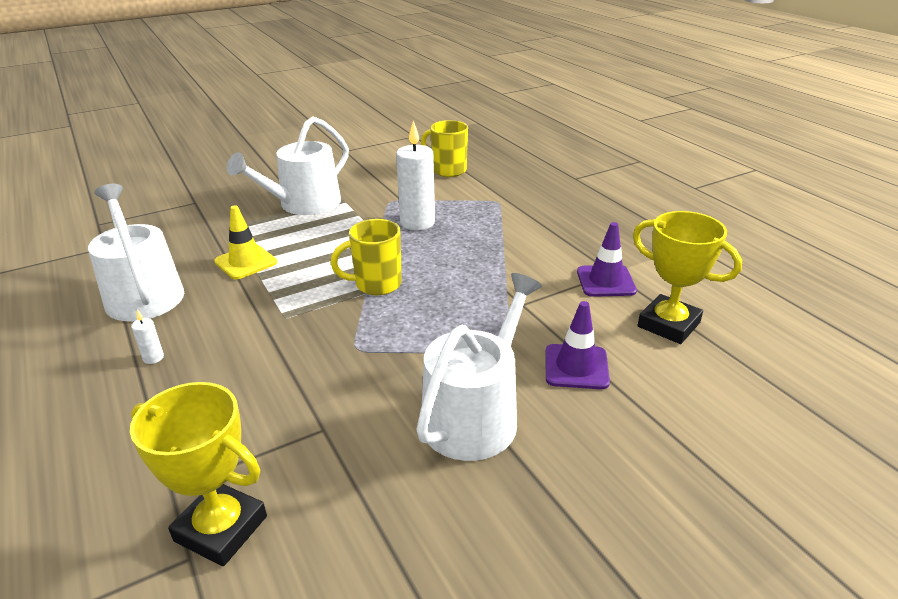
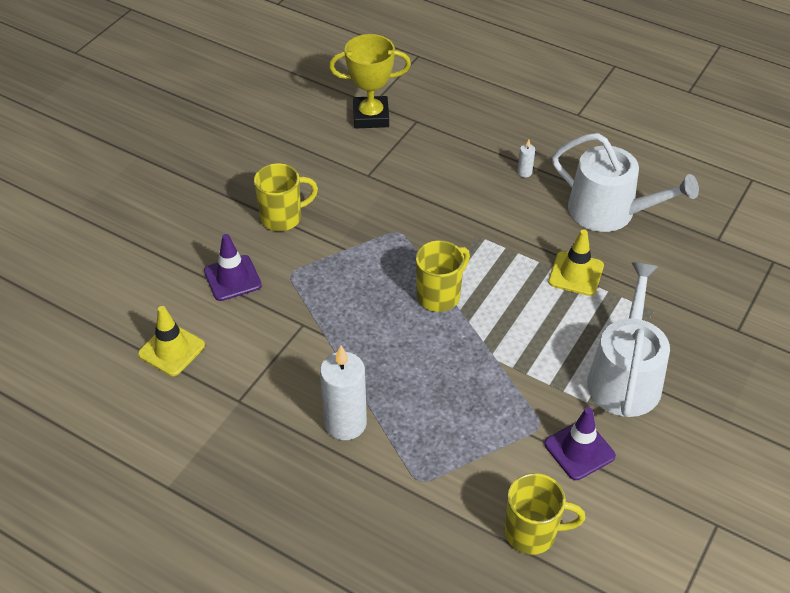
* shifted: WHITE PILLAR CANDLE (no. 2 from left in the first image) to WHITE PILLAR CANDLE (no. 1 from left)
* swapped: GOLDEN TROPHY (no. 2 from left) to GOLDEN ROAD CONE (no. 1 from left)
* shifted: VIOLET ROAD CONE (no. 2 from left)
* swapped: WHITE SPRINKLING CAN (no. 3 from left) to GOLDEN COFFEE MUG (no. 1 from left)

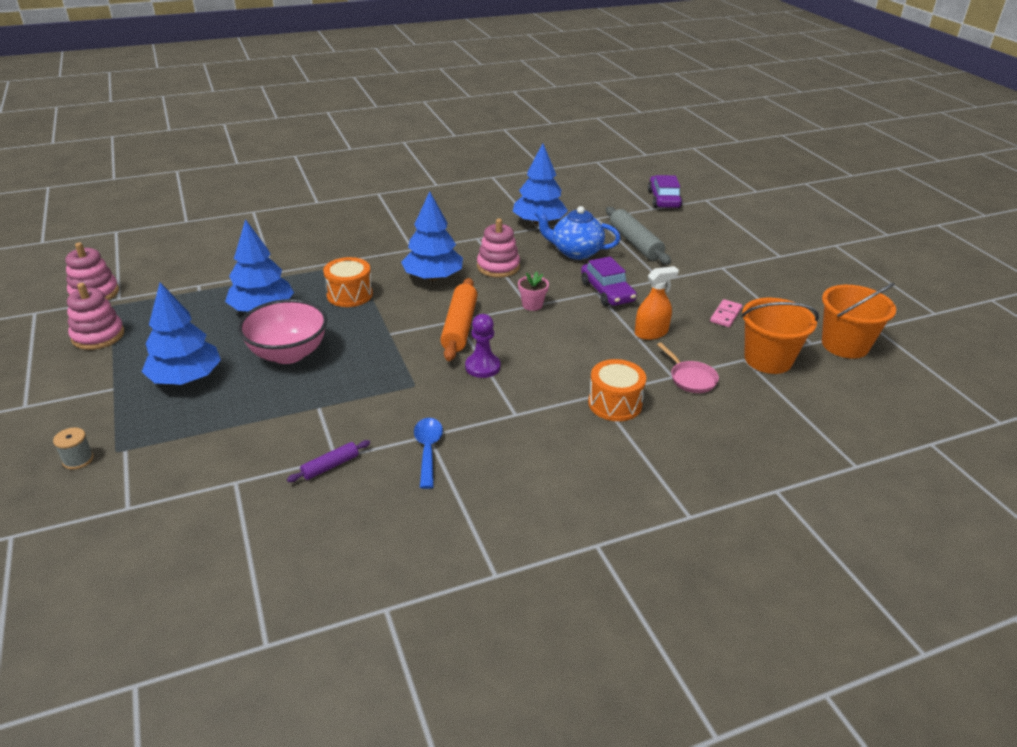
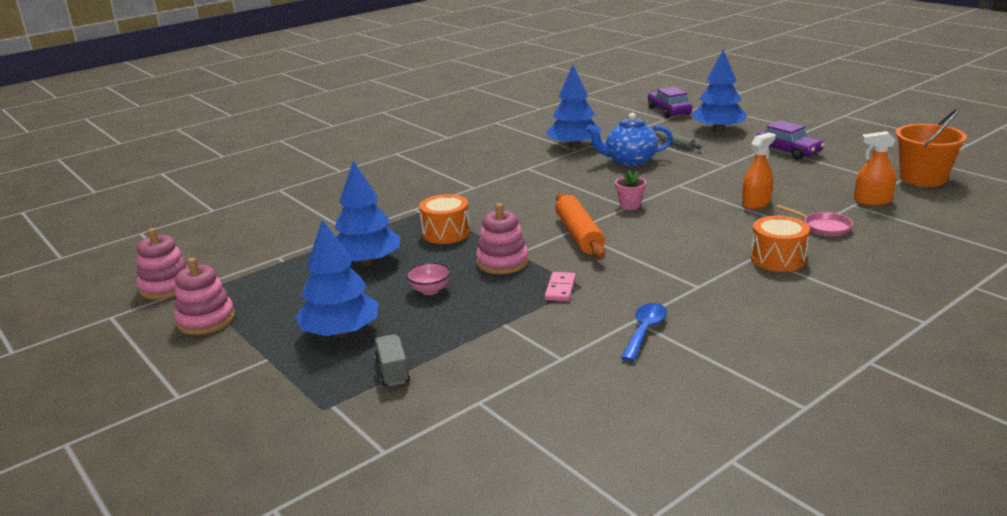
* shifted: BLUE TREE (no. 3 from left in the first image) to BLUE TREE (no. 4 from left)
* scaled: GRAY DOUGH ROLLER x0.52
* shifted: ROSE-PINK STACKING TOY (no. 3 from left)
* shifted: VIOLET CAR (no. 1 from left in the first image) to VIOLET CAR (no. 2 from left)
* swapped: BRIGHT ORANGE BUCKET (no. 1 from left) to BRIGHT ORANGE SPRAY CLEANER (no. 2 from left)
* scaled: ROSE-PINK SERVING BOWL x0.49
* shifted: ROSE-PINK DOMINO PIECE
* gone: VIOLET PAWN
* rotated: BLUE TABLESPOON 45 degrees clockwise
* gone: GRAY SPOOL
* gone: VIOLET DOUGH ROLLER
* new: GRAY TOY TRUCK

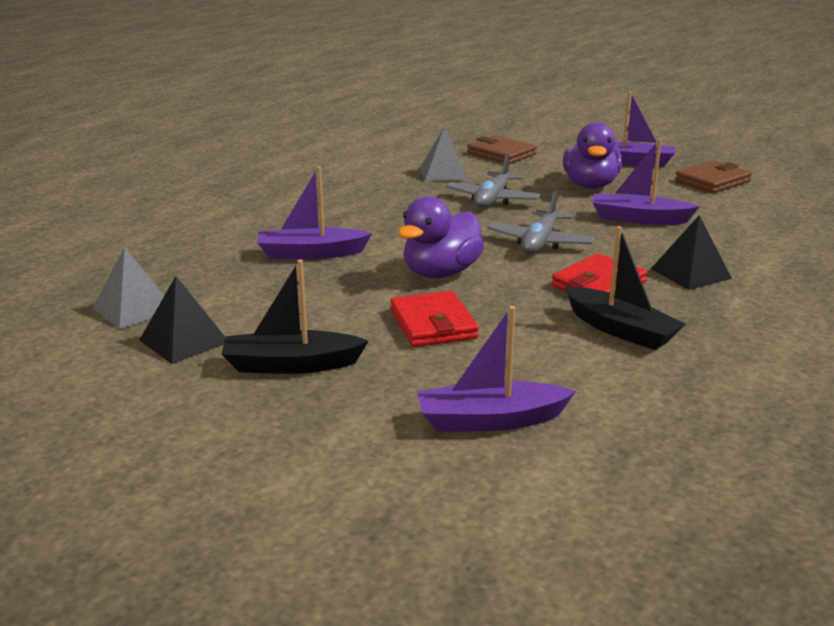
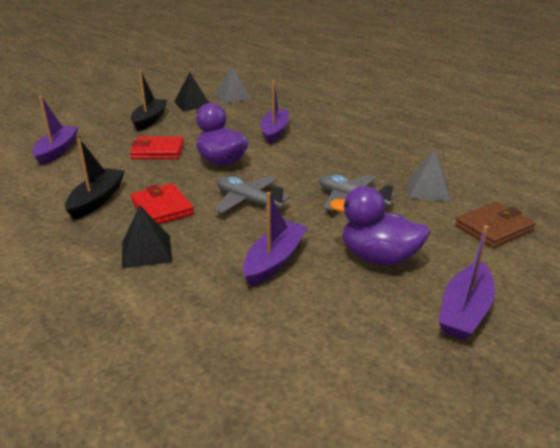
* gone: DARK BROWN WALLET (no. 2 from left)
* rotated: EBONY TOY BOAT (no. 2 from left in the first image) 135 degrees clockwise

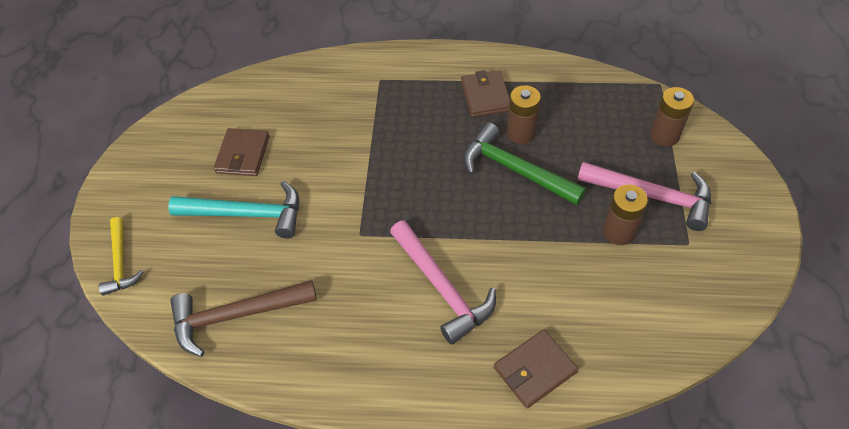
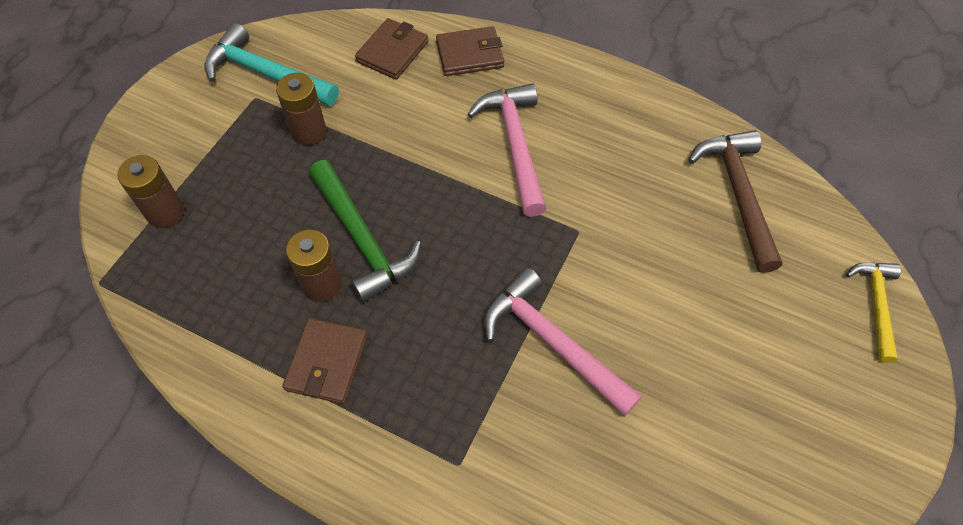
* shifted: DARK BROWN WALLET (no. 1 from left in the first image) to DARK BROWN WALLET (no. 2 from left)
* shifted: ROSE-PINK CLAW HAMMER (no. 2 from left)
* shifted: TURQUOISE CLAW HAMMER
* rotated: DARK BROWN CLAW HAMMER 105 degrees counterclockwise

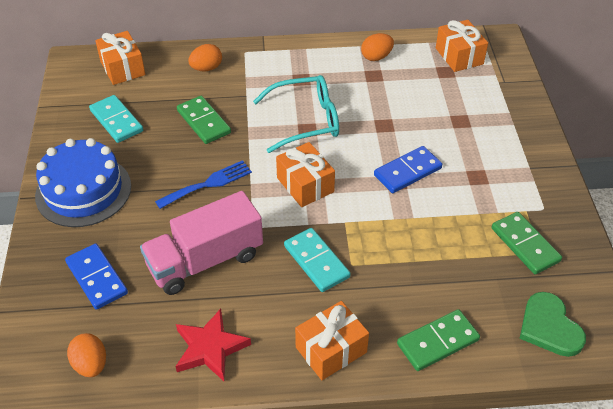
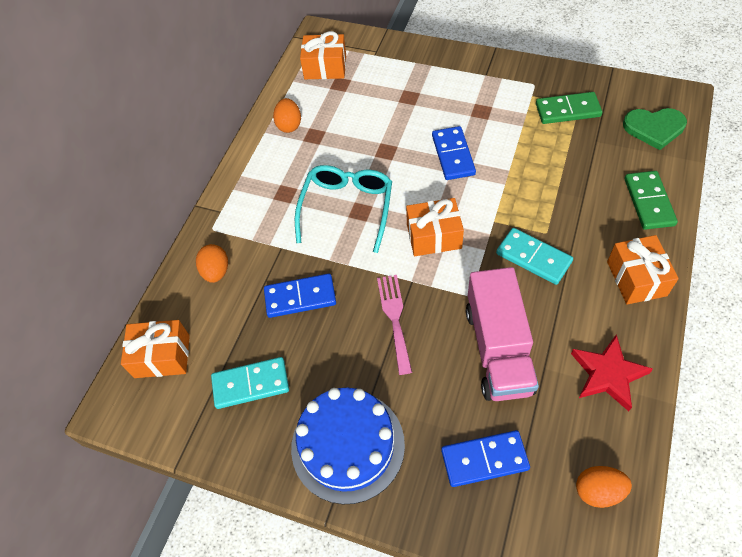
* repainted: GREEN DOMINO PIECE (no. 1 from left) to BLUE DOMINO PIECE (no. 1 from left)
* repainted: BLUE TABLE FORK to ROSE-PINK TABLE FORK
* rotated: TURQUOISE DOMINO PIECE (no. 2 from left) 45 degrees clockwise

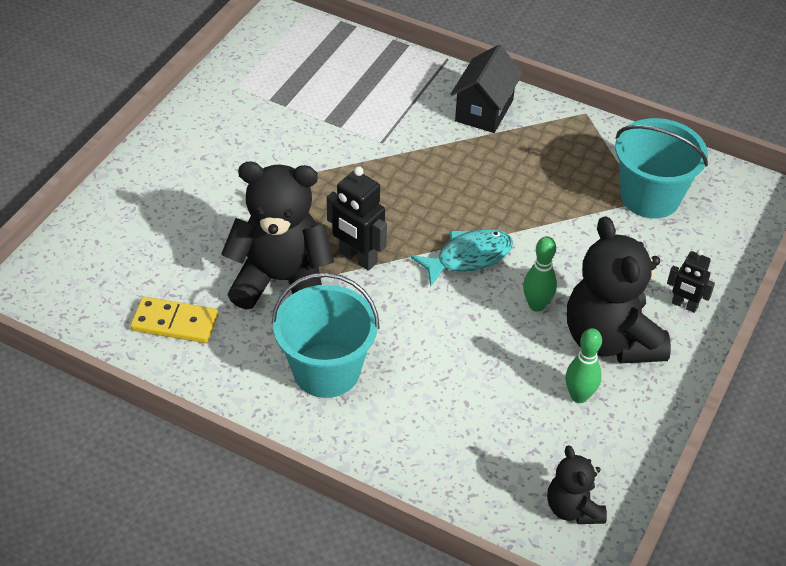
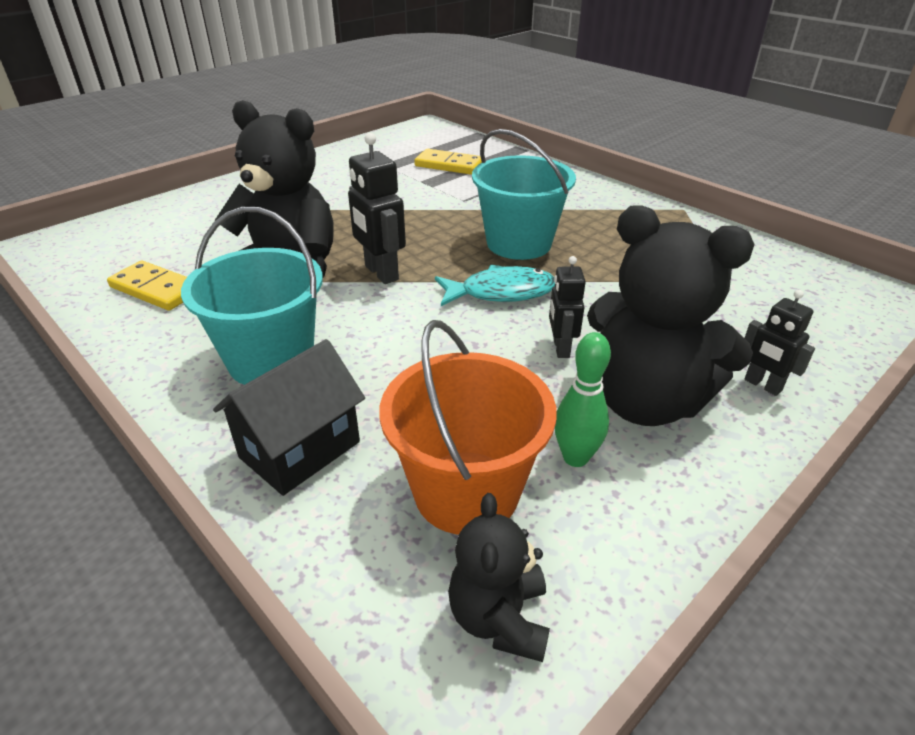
* shifted: EBONY HOUSE
* shifted: TURQUOISE BUCKET (no. 2 from left)
* rotated: EBONY TEDDY (no. 3 from left) 60 degrees counterclockwise
* swapped: GREEN TENPIN (no. 1 from left) to EBONY ROBOT (no. 2 from left)
* new: GOLDEN DOMINO PIECE (no. 2 from left)
* new: BRIGHT ORANGE BUCKET

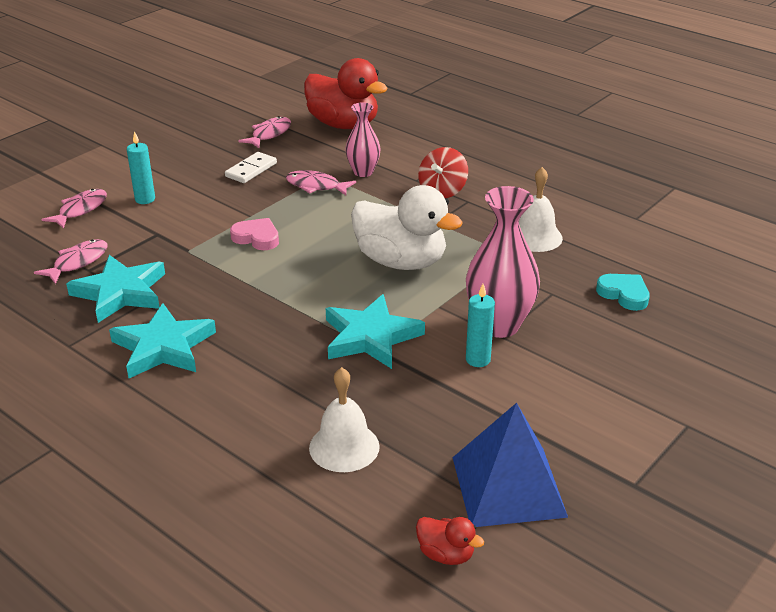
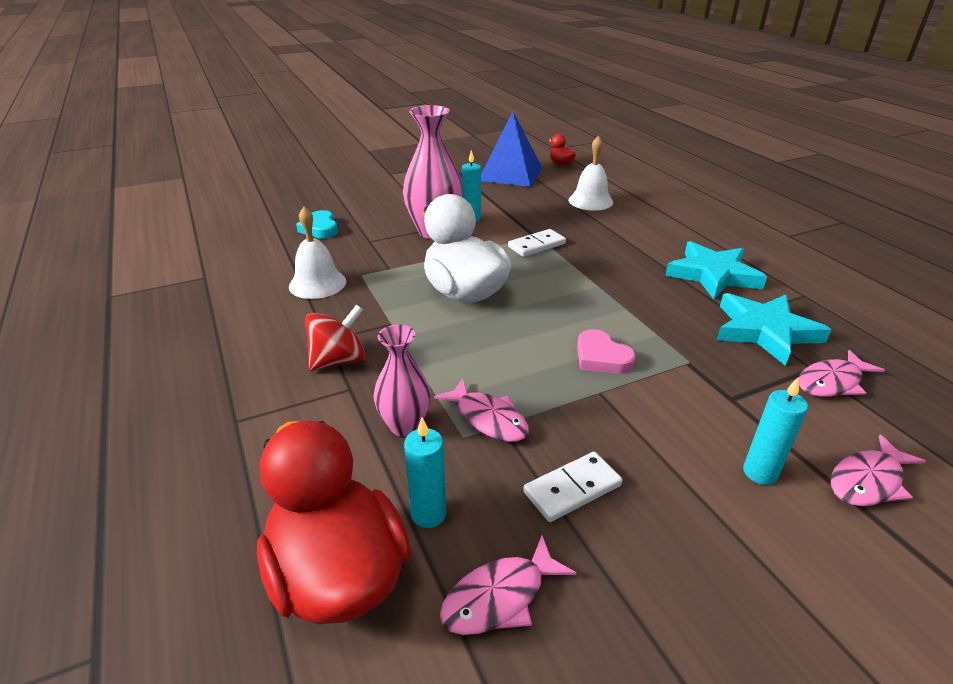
* swapped: TURQUOISE STAR (no. 3 from left) to WHITE DOMINO PIECE (no. 1 from left)
* new: TURQUOISE PILLAR CANDLE (no. 1 from left)

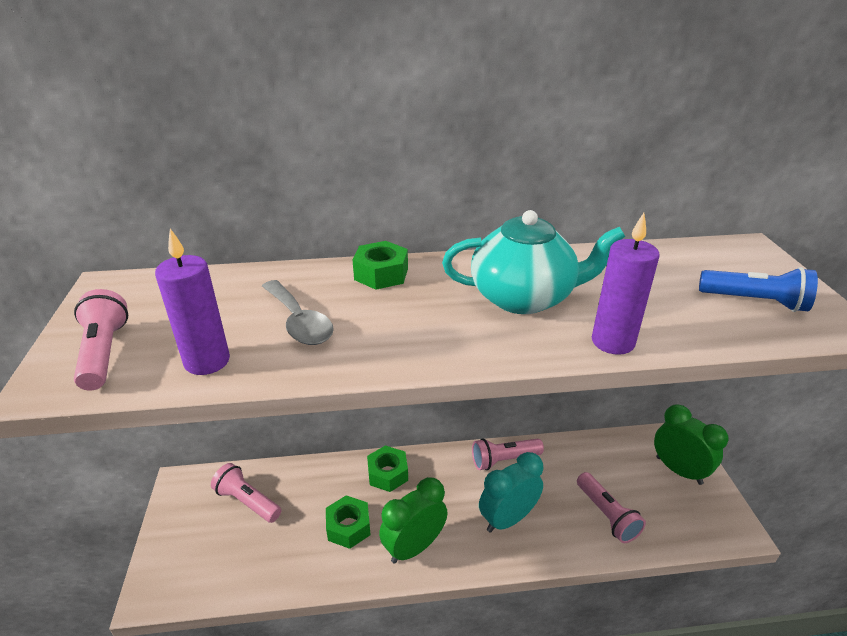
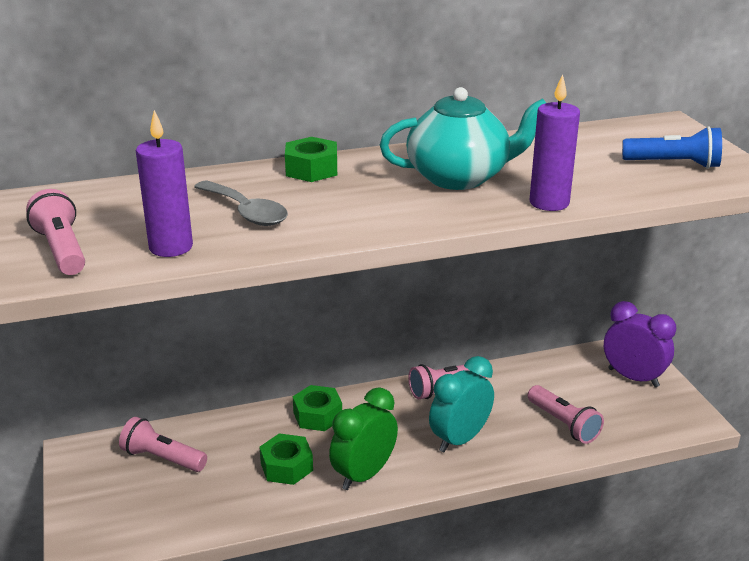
* repainted: GREEN BEDSIDE CLOCK (no. 2 from left) to VIOLET BEDSIDE CLOCK

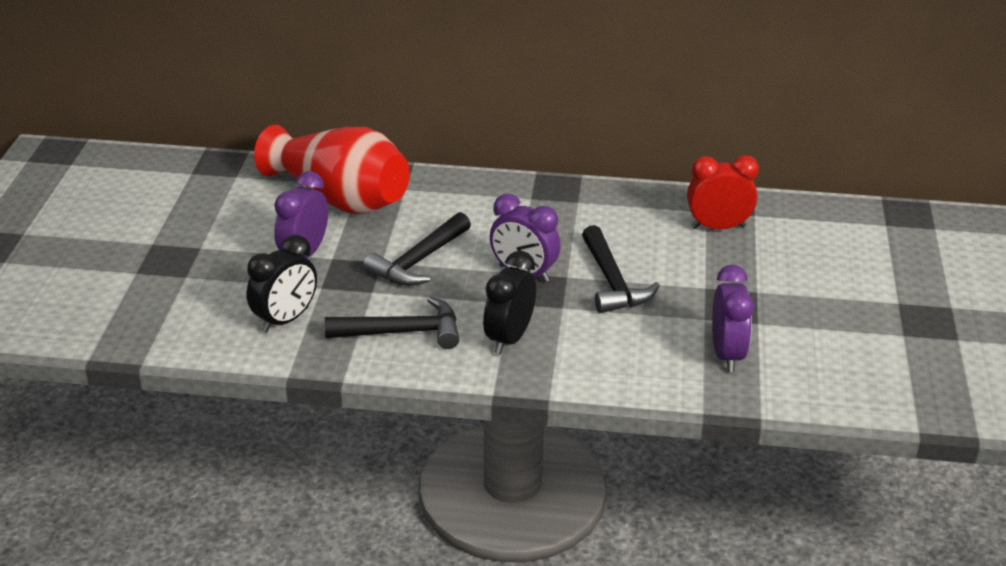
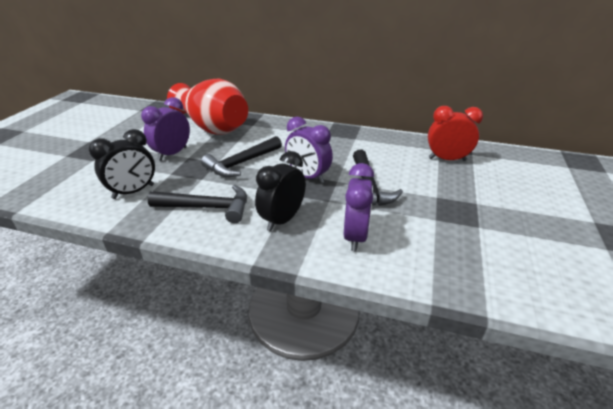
* shifted: VIOLET BEDSIDE CLOCK (no. 3 from left)

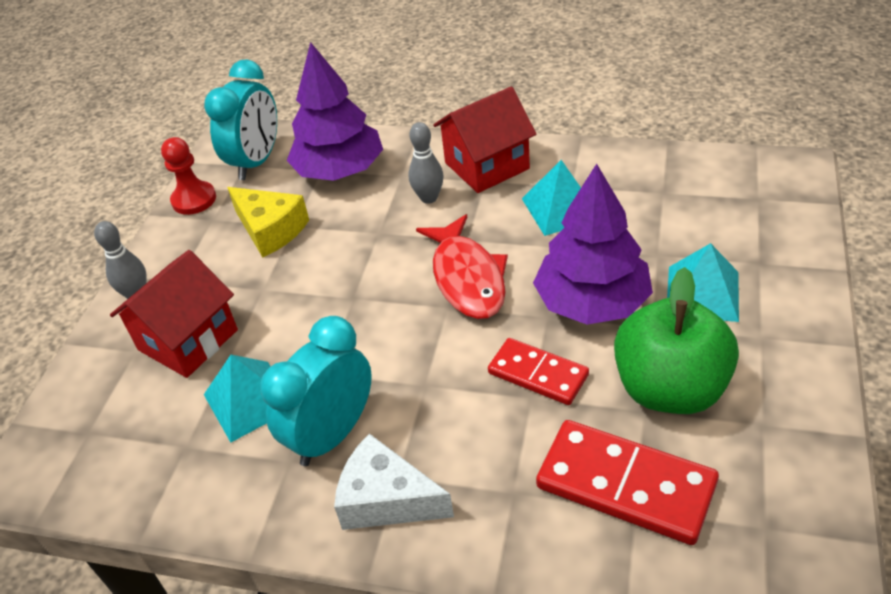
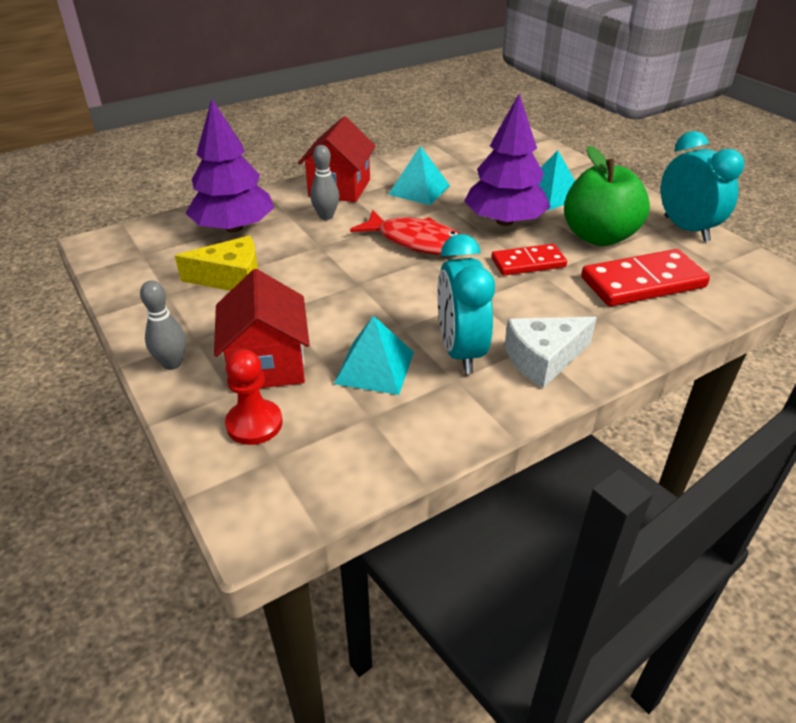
* shifted: TURQUOISE BEDSIDE CLOCK (no. 1 from left in the first image) to TURQUOISE BEDSIDE CLOCK (no. 2 from left)
* shifted: CRIMSON PAWN

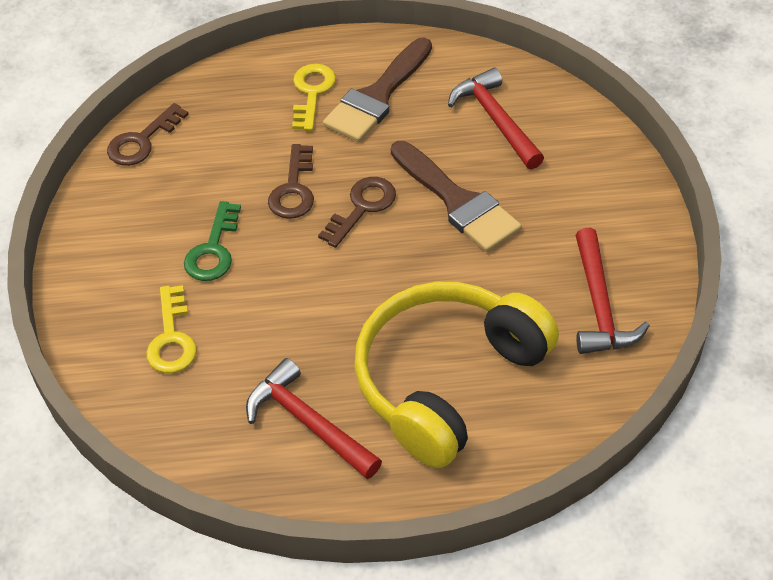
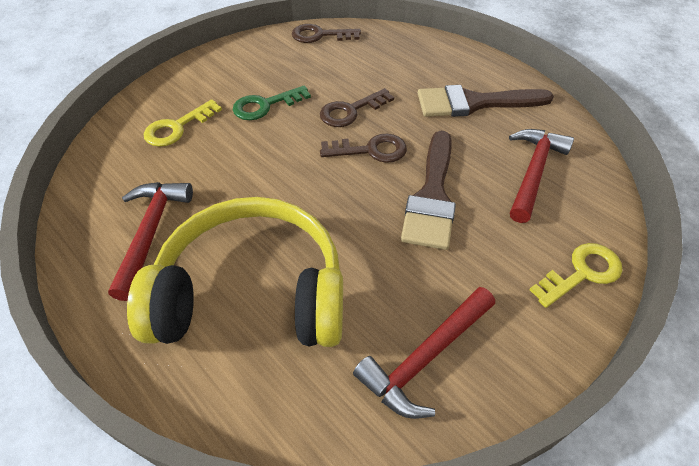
* shifted: GOLDEN KEY (no. 2 from left)

